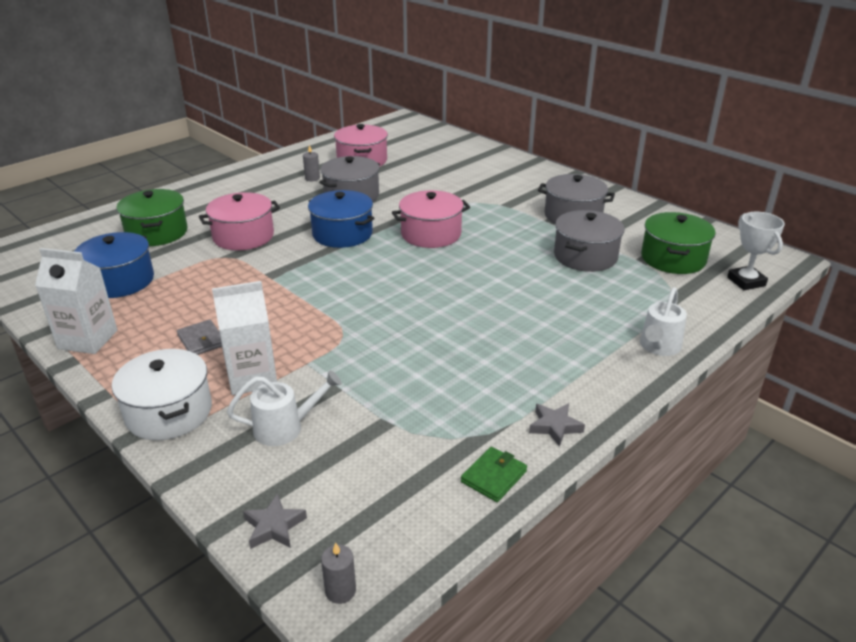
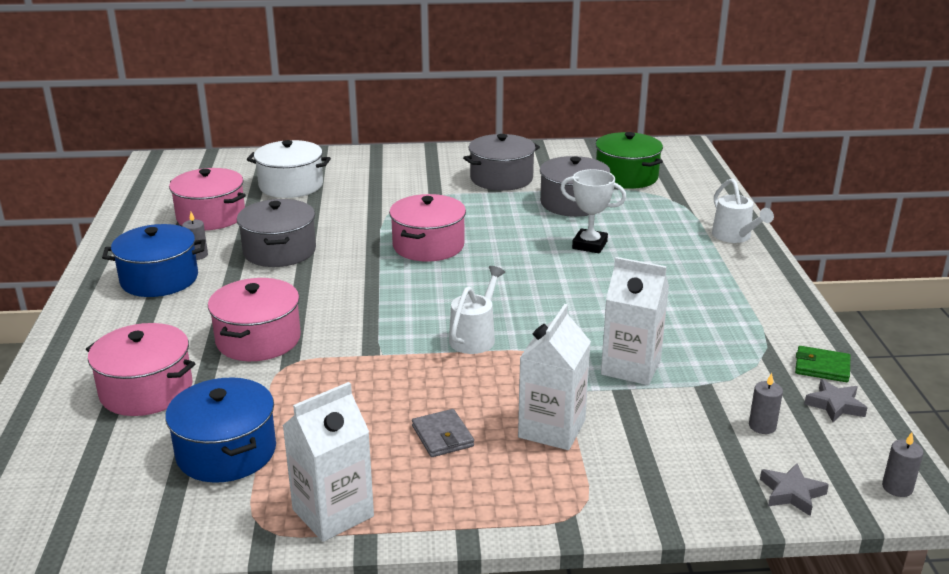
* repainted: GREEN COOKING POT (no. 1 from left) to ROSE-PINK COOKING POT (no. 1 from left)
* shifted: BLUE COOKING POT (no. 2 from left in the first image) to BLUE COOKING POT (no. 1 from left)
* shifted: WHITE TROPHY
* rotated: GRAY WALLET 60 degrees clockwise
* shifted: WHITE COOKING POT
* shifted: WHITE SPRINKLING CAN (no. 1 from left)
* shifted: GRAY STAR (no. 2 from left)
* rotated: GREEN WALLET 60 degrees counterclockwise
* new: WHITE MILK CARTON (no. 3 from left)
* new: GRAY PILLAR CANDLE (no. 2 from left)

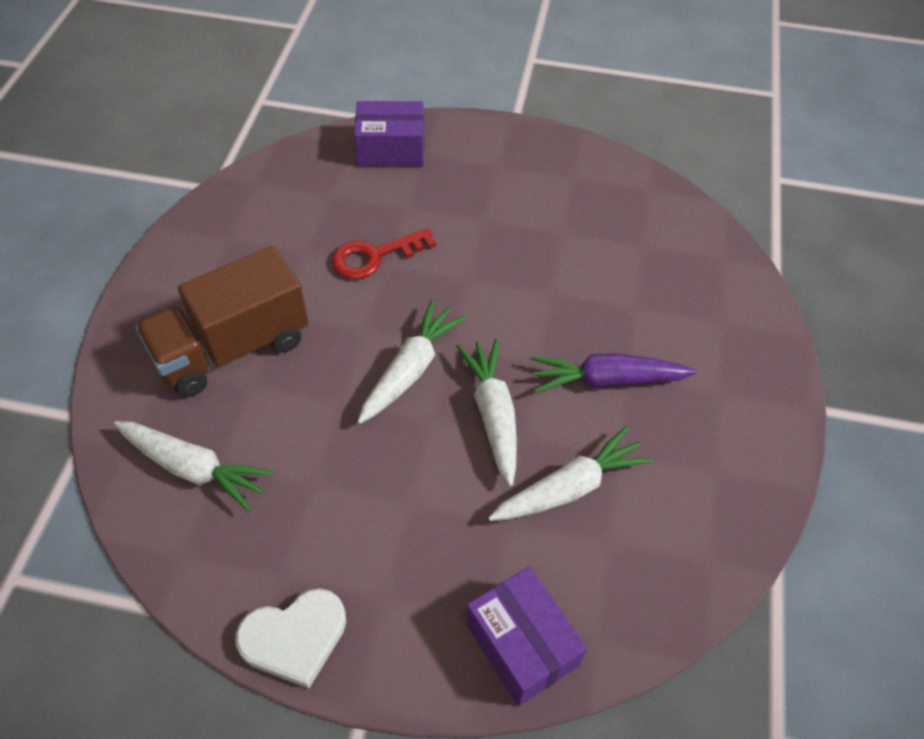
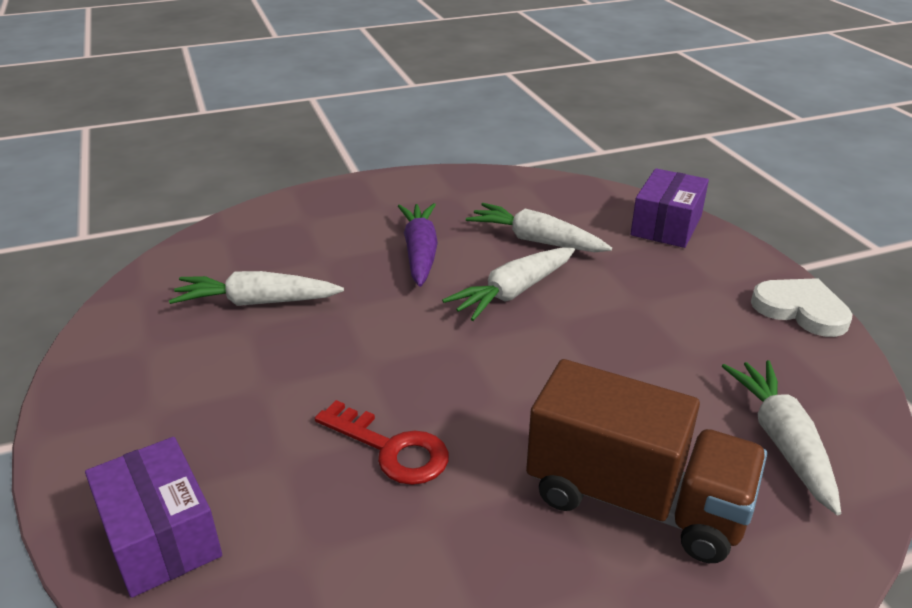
* shifted: WHITE TOY CARROT (no. 2 from left in the first image) to WHITE TOY CARROT (no. 1 from left)
* rotated: VIOLET TOY CARROT 150 degrees counterclockwise

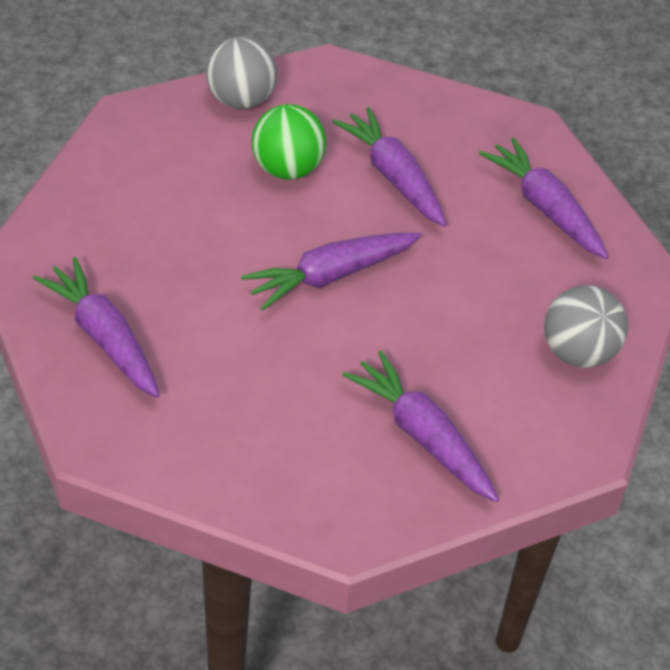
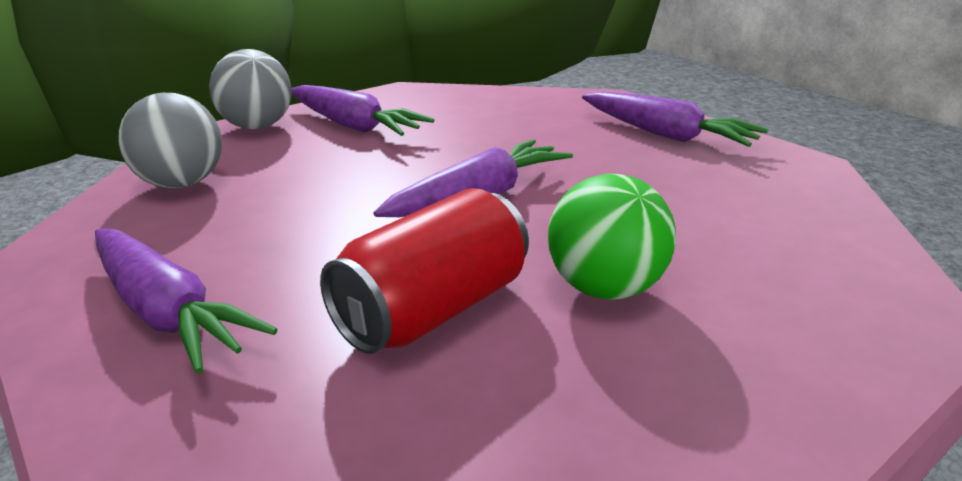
* shifted: GRAY BALL (no. 1 from left in the first image) to GRAY BALL (no. 2 from left)
* swapped: VIOLET TOY CARROT (no. 3 from left) to CRIMSON SODA CAN

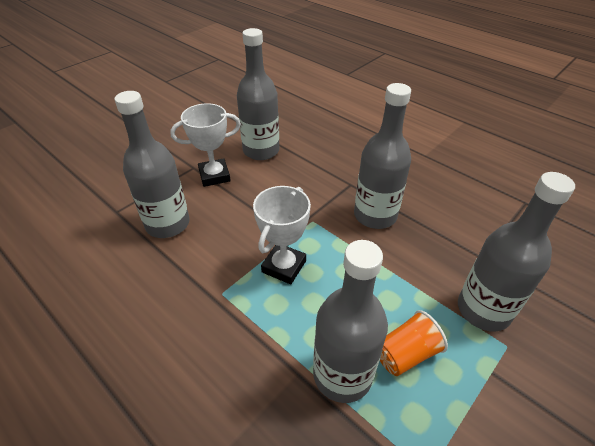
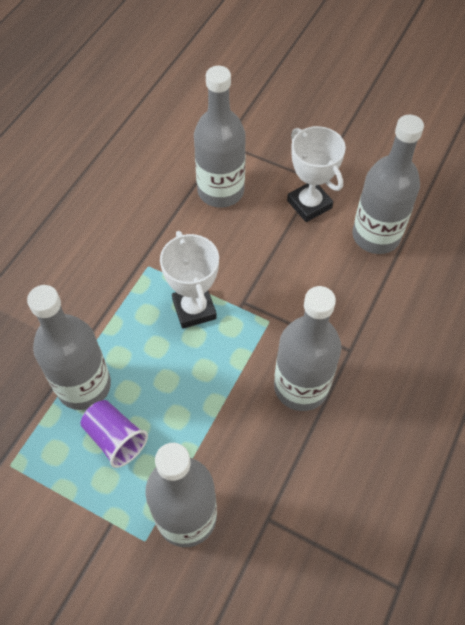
* rotated: WHITE TROPHY (no. 2 from left in the first image) 60 degrees clockwise
* repainted: BRIGHT ORANGE BEAKER to VIOLET BEAKER

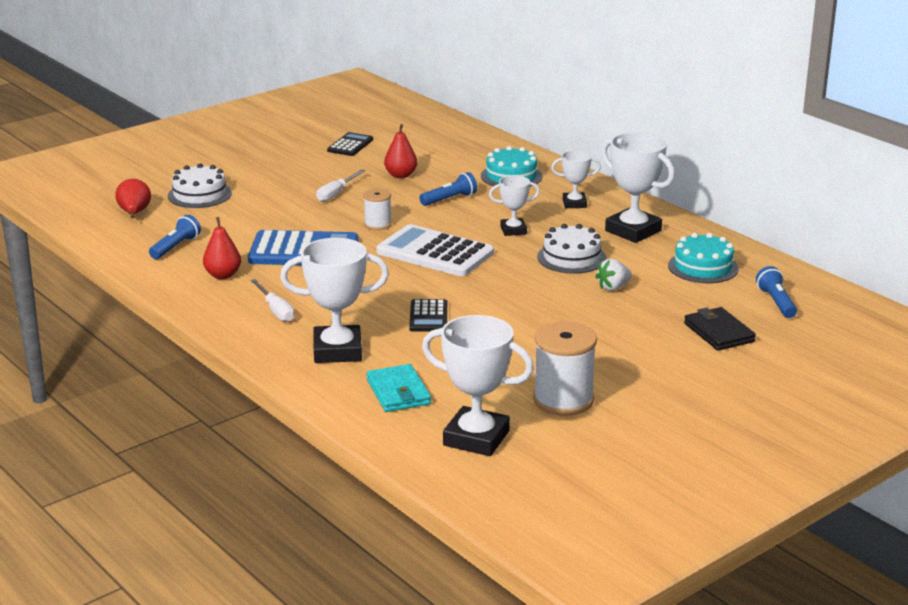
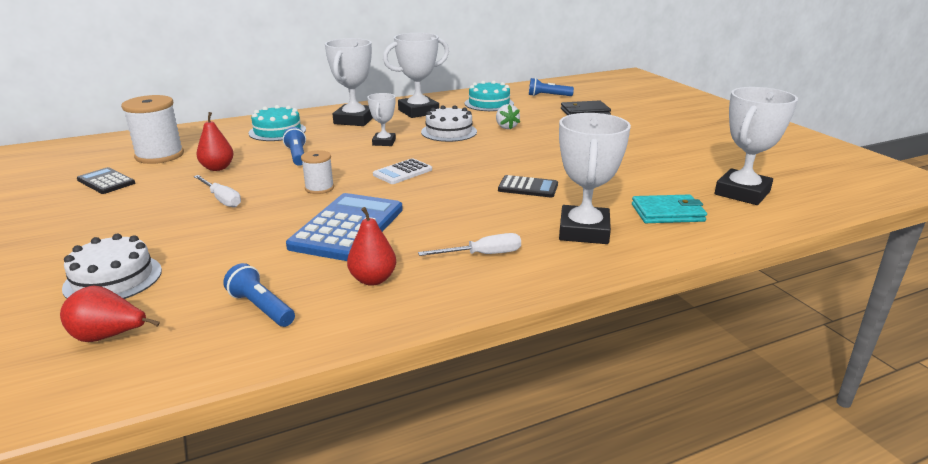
* scaled: WHITE TROPHY (no. 4 from left in the first image) x1.78
* scaled: WHITE ADDING MACHINE x0.54
* shifted: WHITE SPOOL (no. 2 from left in the first image) to WHITE SPOOL (no. 1 from left)

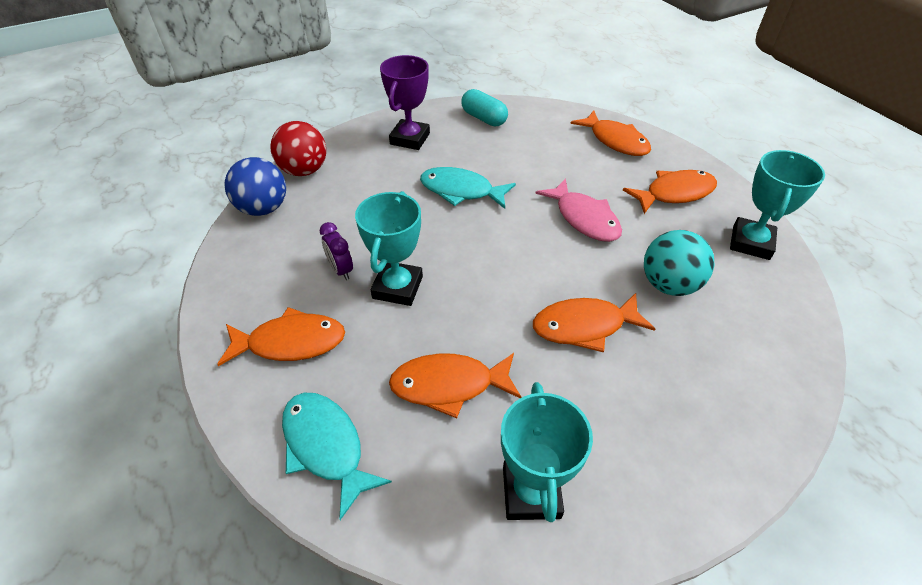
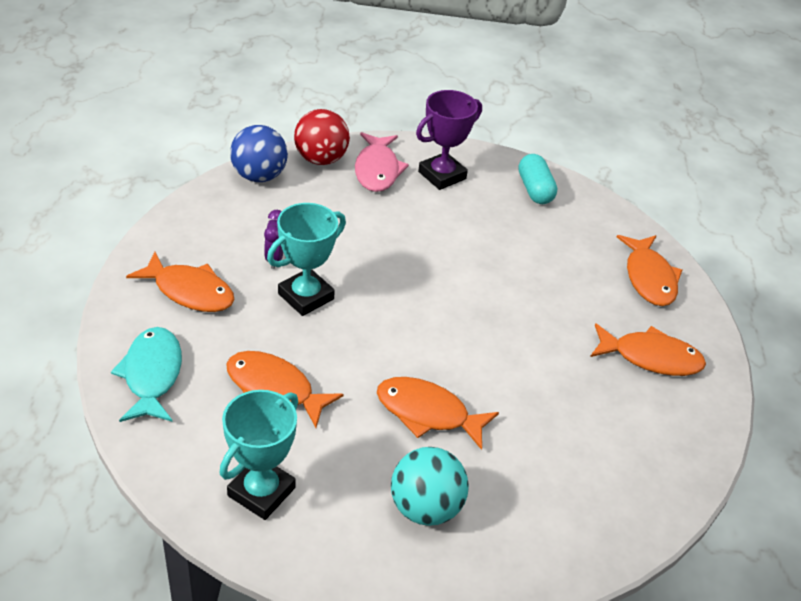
* gone: TURQUOISE TROPHY (no. 3 from left)
* gone: TURQUOISE FISH FIGURE (no. 2 from left)
* shifted: ROSE-PINK FISH FIGURE
* shifted: TURQUOISE BALL

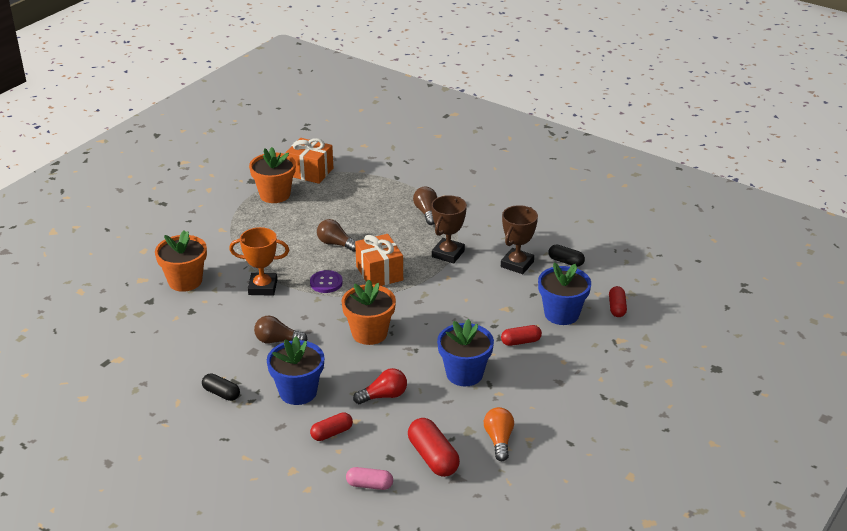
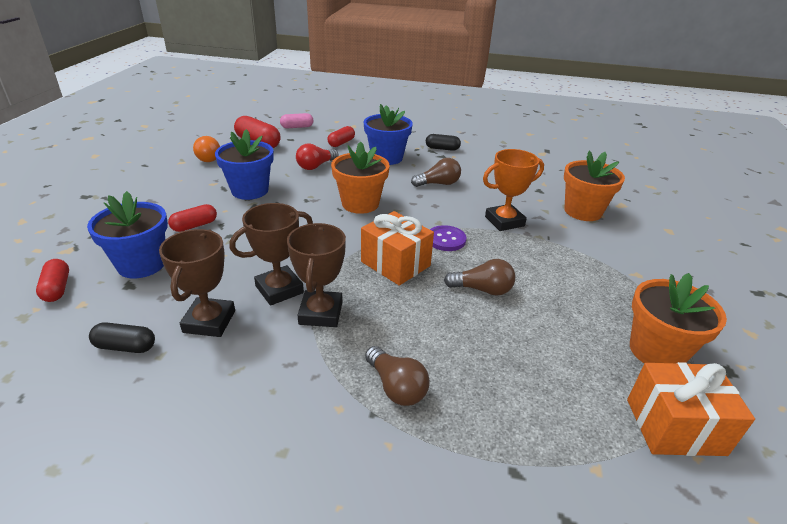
* new: DARK BROWN TROPHY (no. 2 from left)

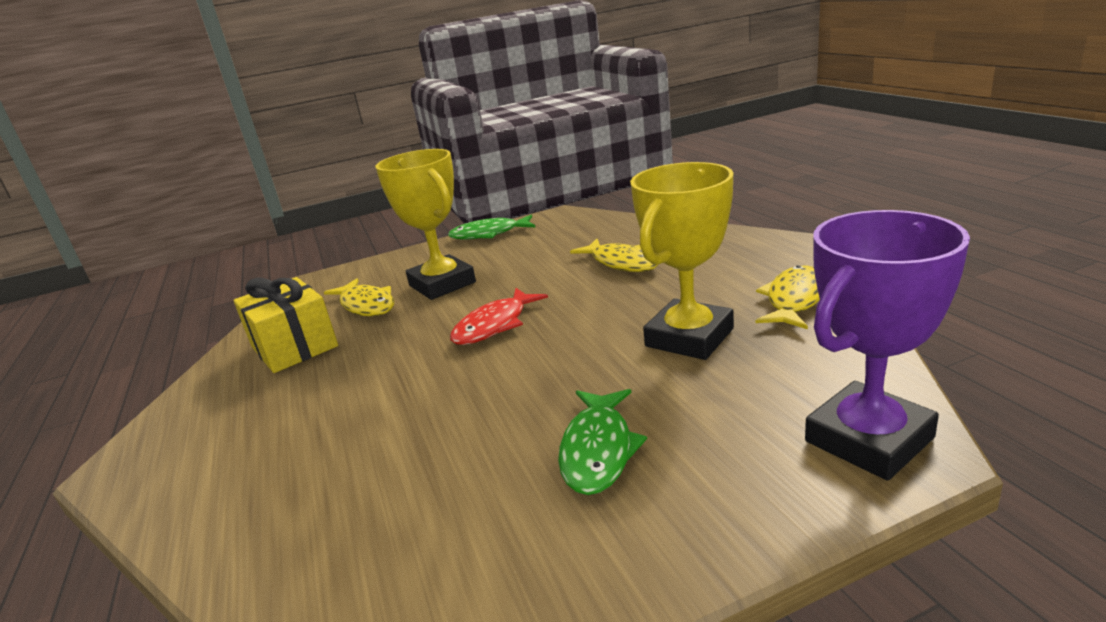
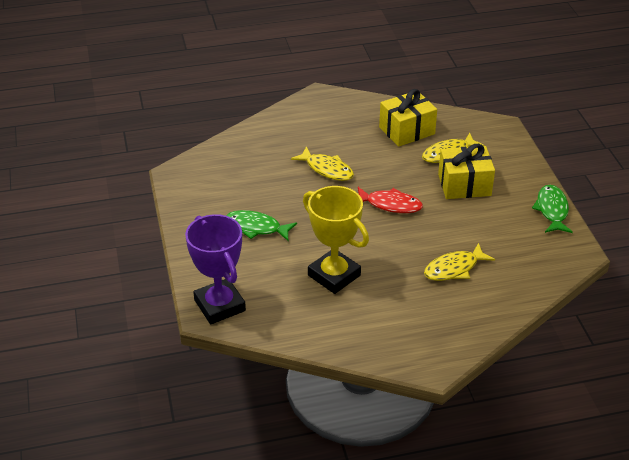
* swapped: GOLDEN TROPHY (no. 1 from left) to GOLDEN PRESENT (no. 2 from left)
* shifted: GOLDEN FISH FIGURE (no. 3 from left in the first image) to GOLDEN FISH FIGURE (no. 1 from left)
* rotated: CRIMSON FISH FIGURE 150 degrees clockwise

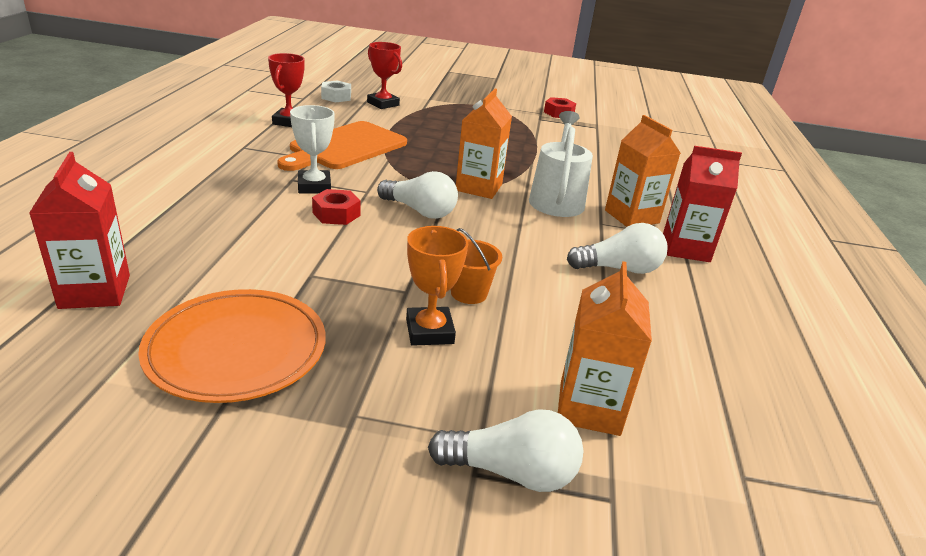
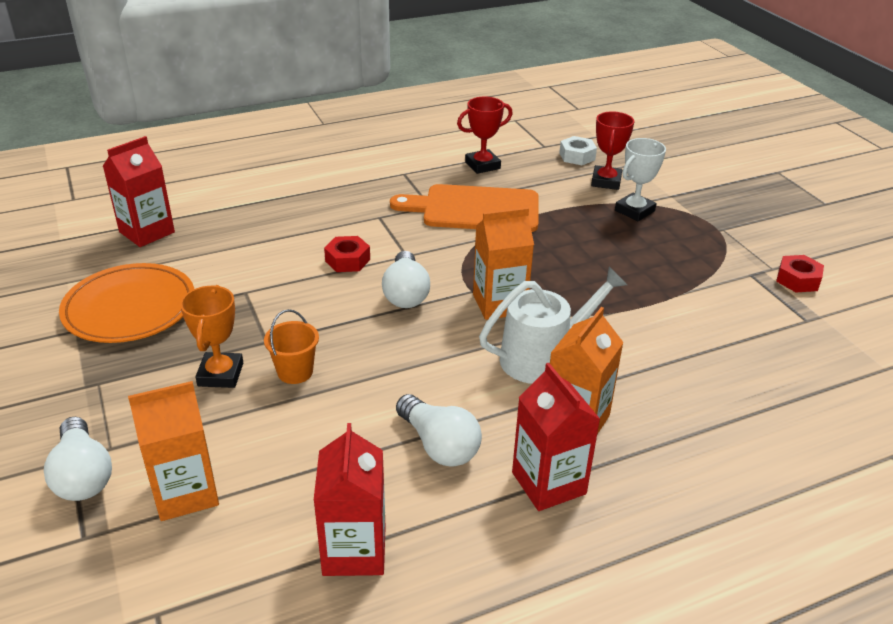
* shifted: WHITE TROPHY
* rotated: BRIGHT ORANGE TROPHY 45 degrees counterclockwise
* new: CRIMSON MILK CARTON (no. 2 from left)

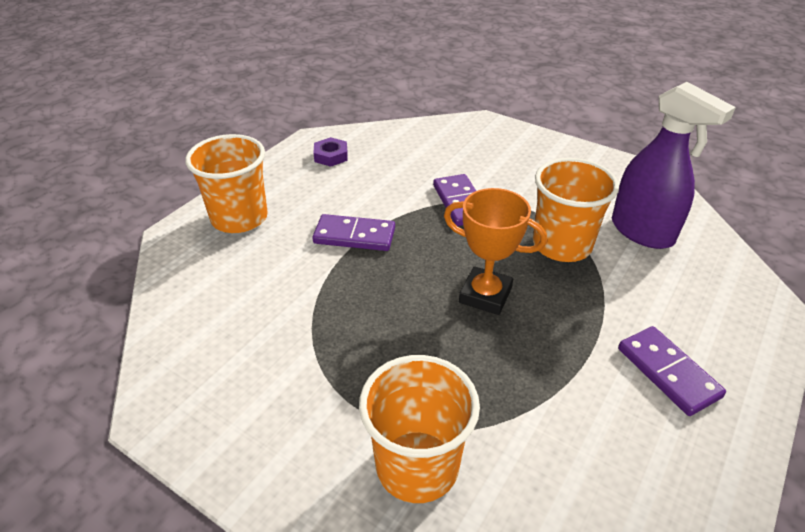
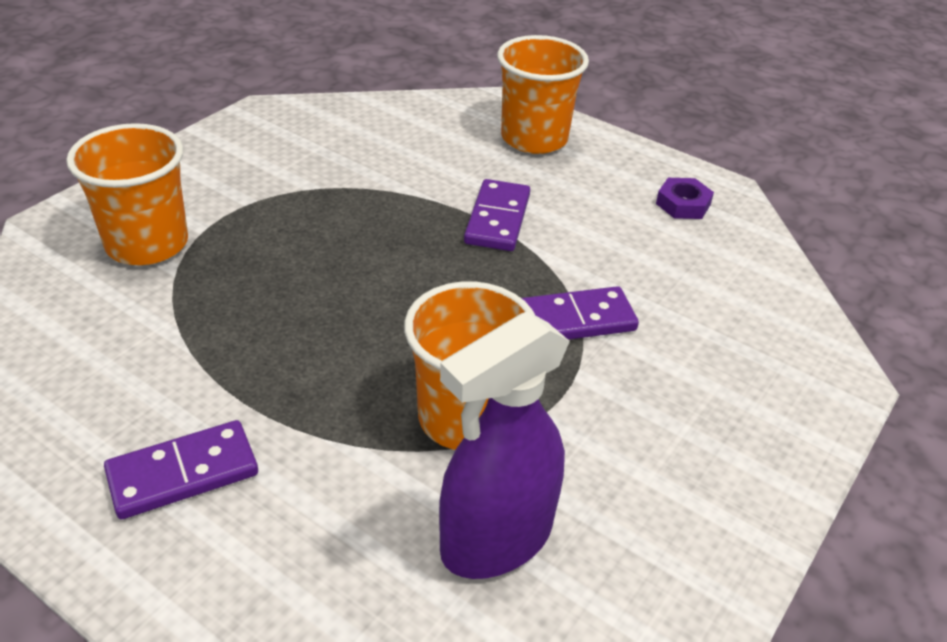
* gone: BRIGHT ORANGE TROPHY

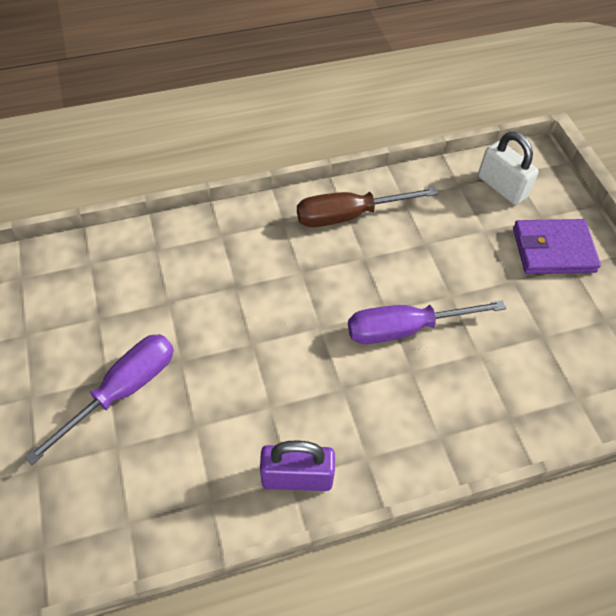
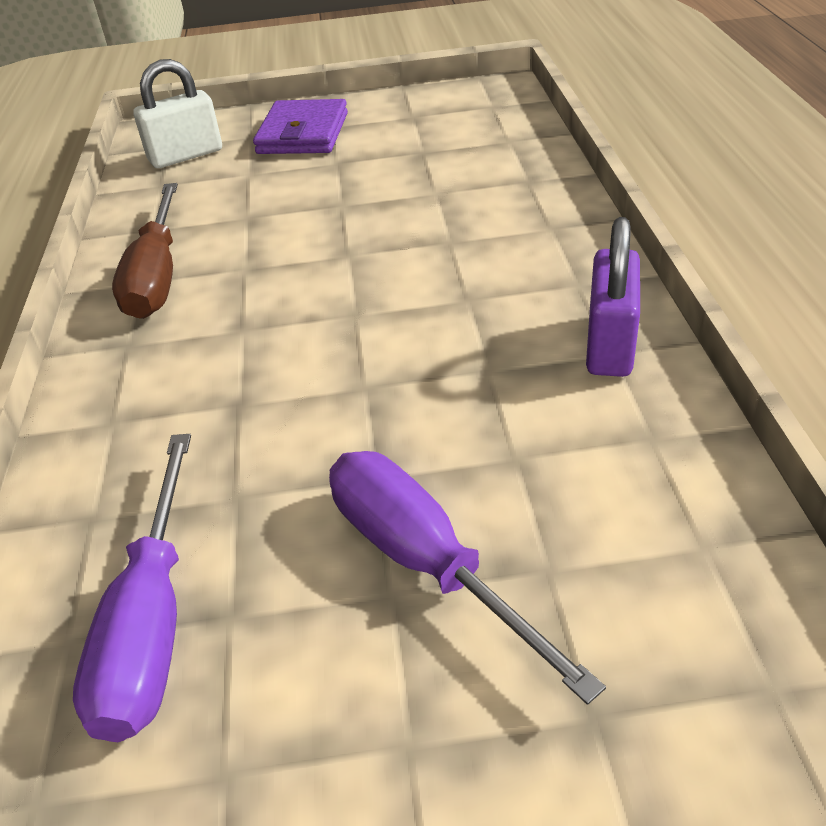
* shifted: VIOLET SCREWDRIVER (no. 2 from left in the first image) to VIOLET SCREWDRIVER (no. 1 from left)

